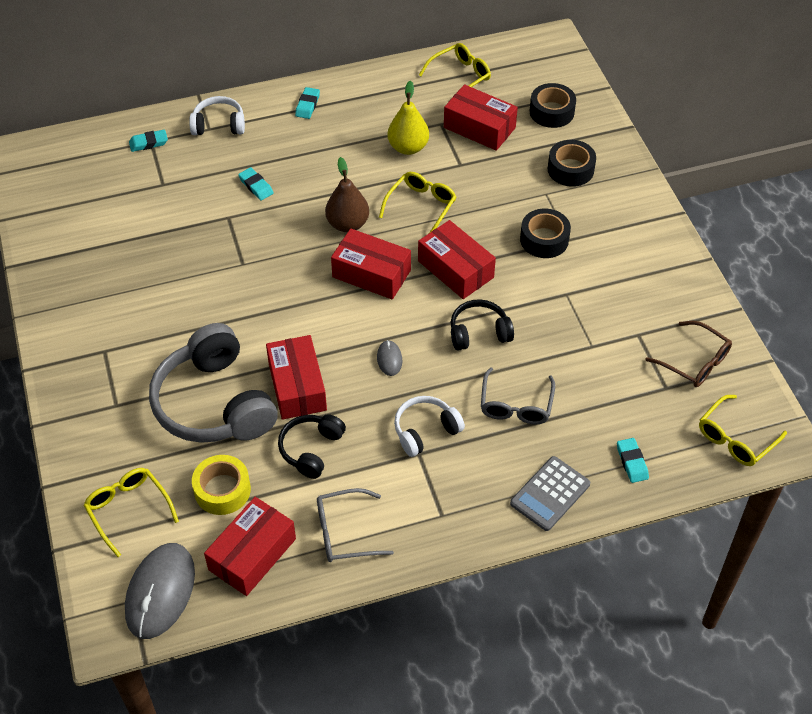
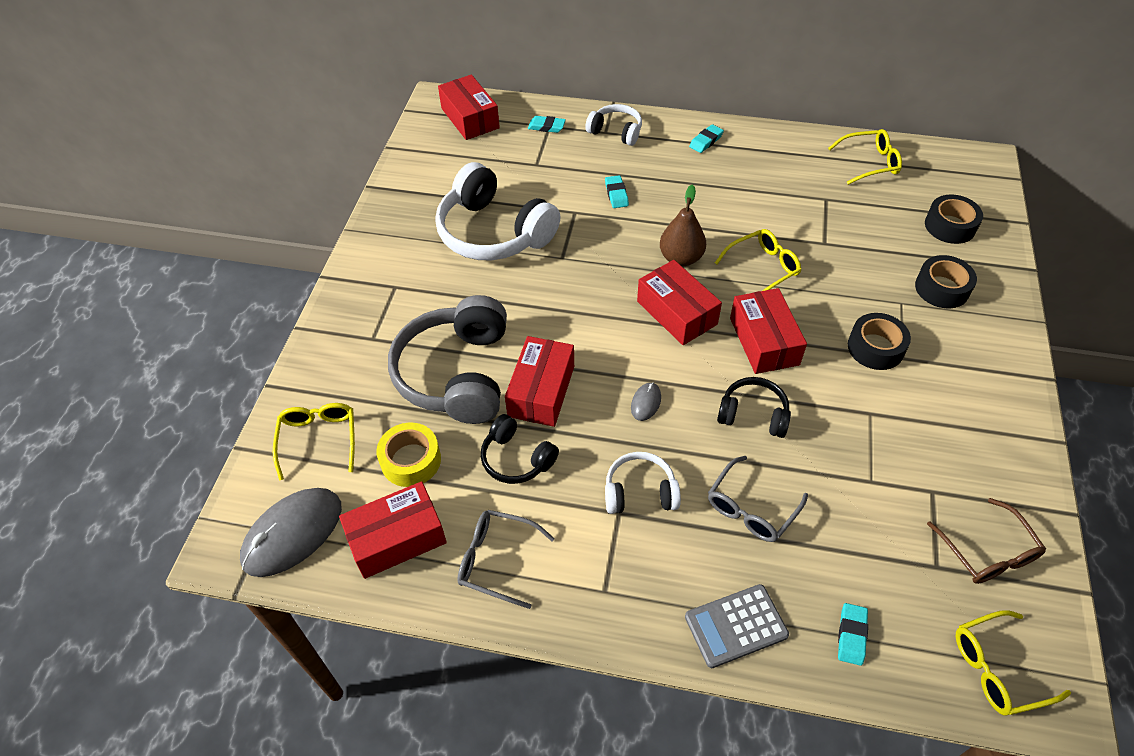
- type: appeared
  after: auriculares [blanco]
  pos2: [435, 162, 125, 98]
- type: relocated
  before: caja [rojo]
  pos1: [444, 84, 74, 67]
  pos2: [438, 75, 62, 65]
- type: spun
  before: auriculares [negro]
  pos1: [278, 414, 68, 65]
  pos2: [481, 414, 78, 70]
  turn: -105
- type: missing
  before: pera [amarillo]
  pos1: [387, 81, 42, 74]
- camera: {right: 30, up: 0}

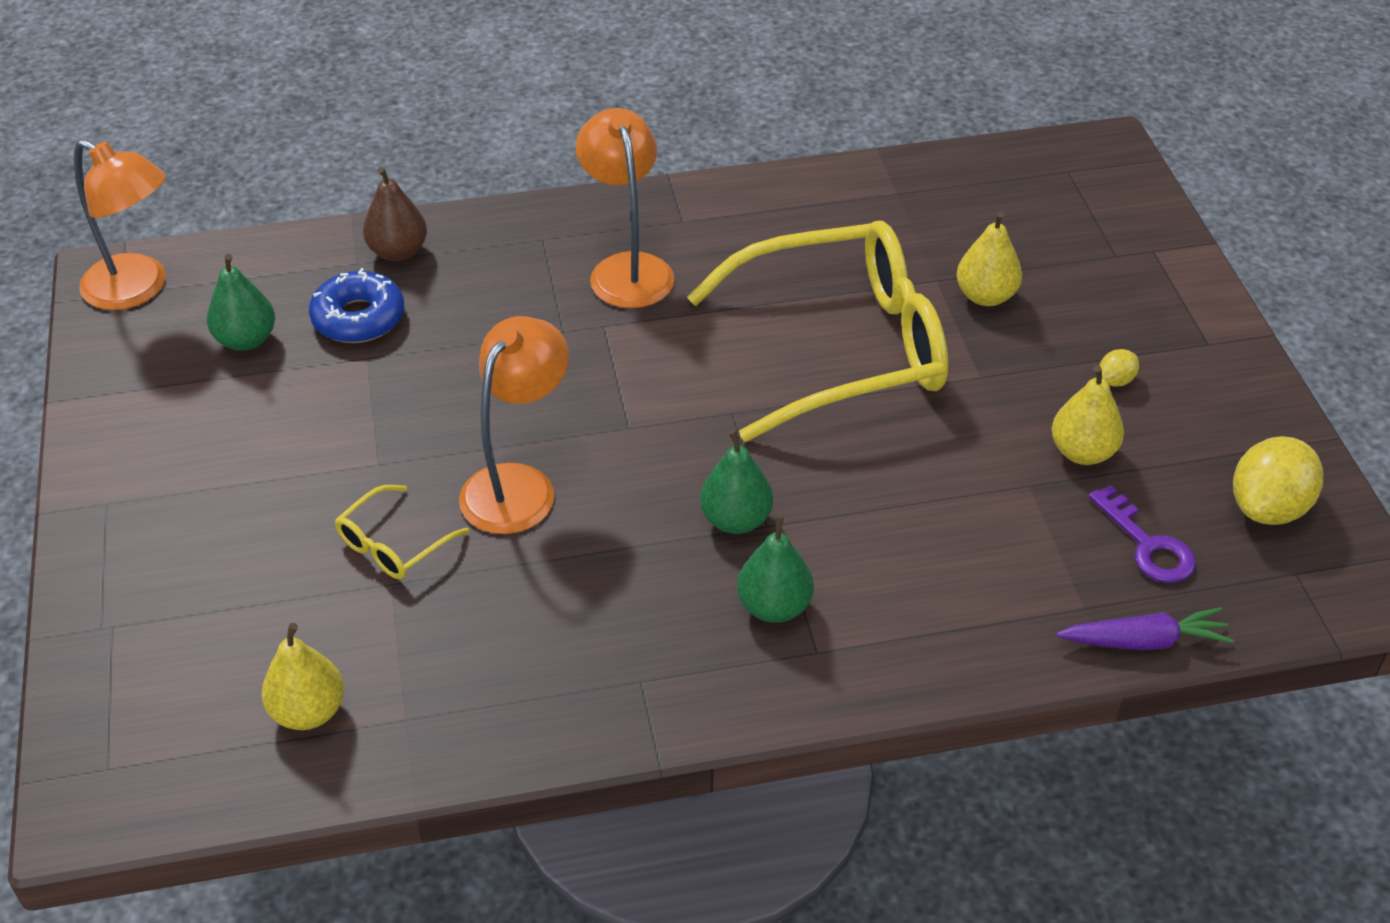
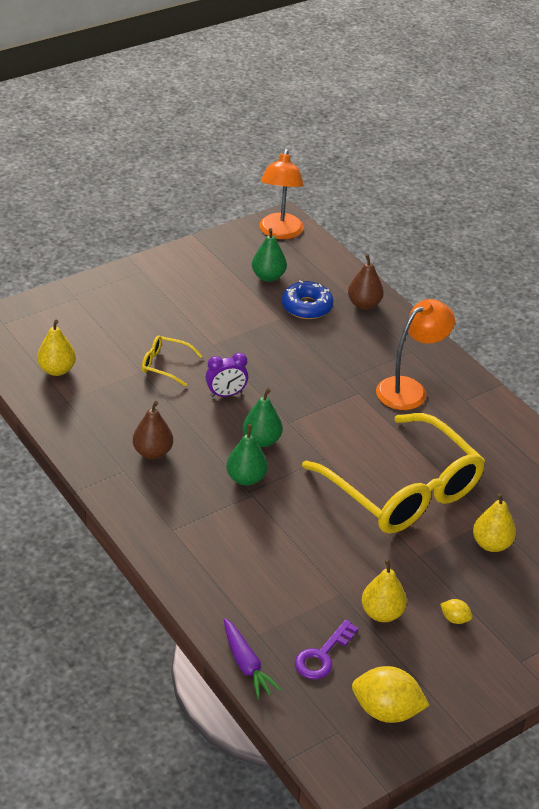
- type: appeared
  after: pera [marrón]
  pos2: [133, 401, 40, 58]
- type: exchanged
  before: lámpara [naranja]
  after: despertador [morado]
  pos1: [459, 316, 110, 218]
  pos2: [206, 353, 42, 44]
- type: relocated
  before: pera [verde]
  pos1: [737, 515, 77, 108]
  pos2: [243, 388, 40, 59]
- camera: {right: 65, up: -5}

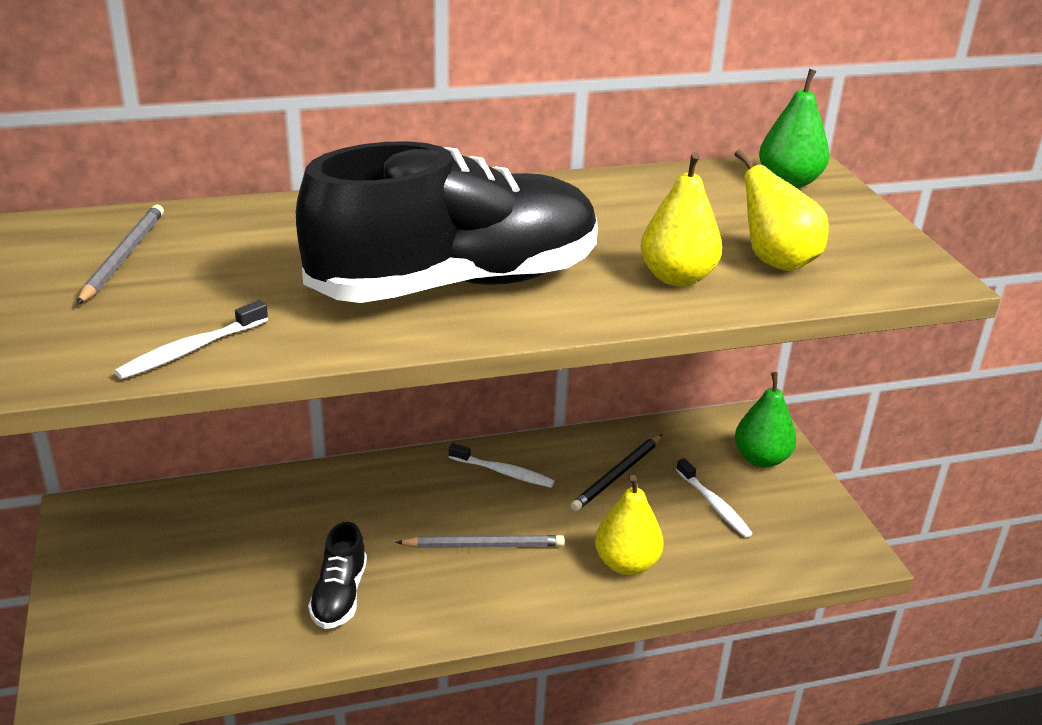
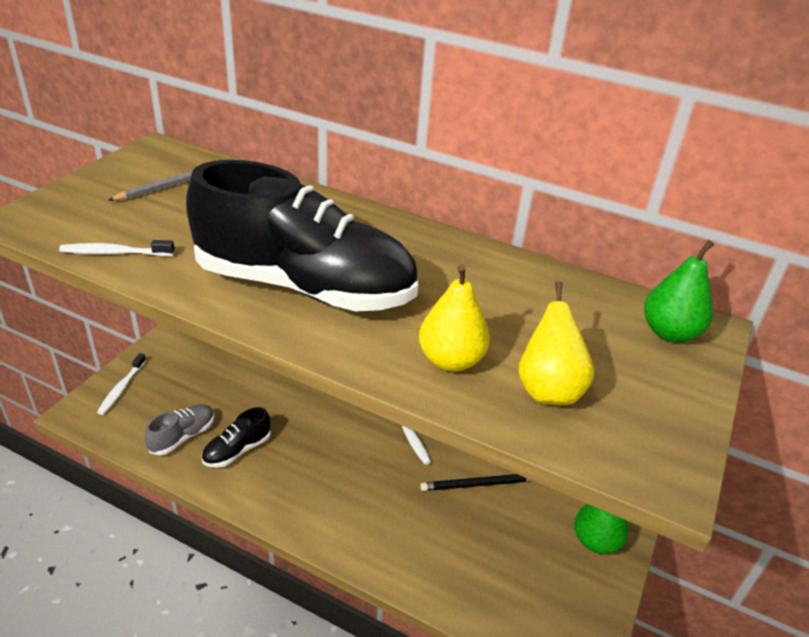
- type: relocated
  before: cepillo de dientes [blanco]
  pos1: [676, 458, 77, 80]
  pos2: [97, 353, 49, 62]
- type: appeared
  after: zapato [gris]
  pos2: [145, 404, 70, 51]
- type: missing
  before: lápiz [gris]
  pos1: [396, 535, 169, 13]
- type: missing
  before: pera [amarillo]
  pos1: [595, 475, 69, 100]
- camera: {right: 40, up: 5}

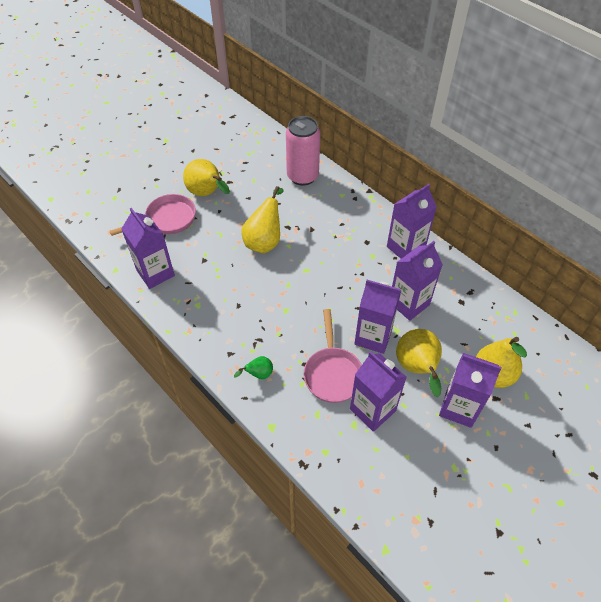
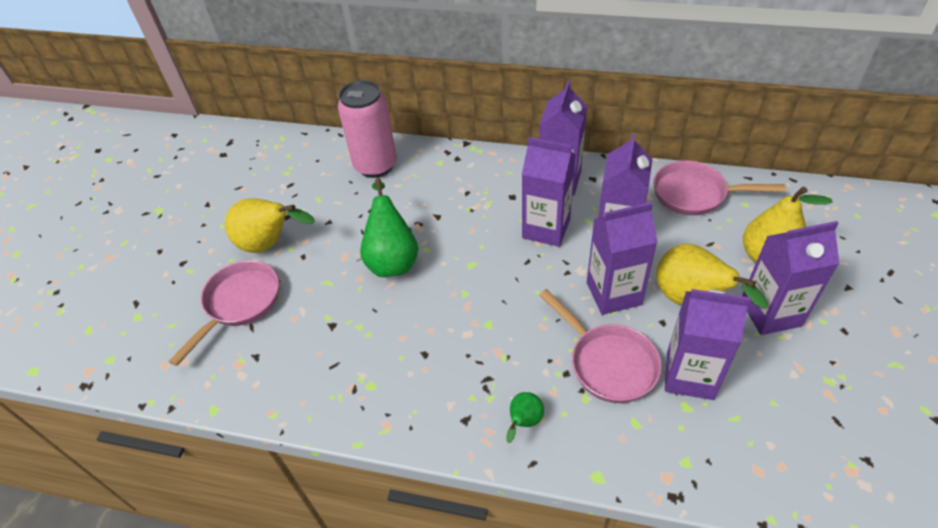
- type: colour
  before: pera [amarillo]
  after: pera [verde]
  pos1: [241, 186, 43, 67]
  pos2: [360, 178, 58, 99]
- type: relocated
  before: cartón de leche [morado]
  pos1: [121, 208, 54, 81]
  pos2: [522, 137, 53, 110]
- type: appeared
  after: sartén [rosa]
  pos2: [653, 161, 133, 54]
- camera: {right: -30, up: -5}

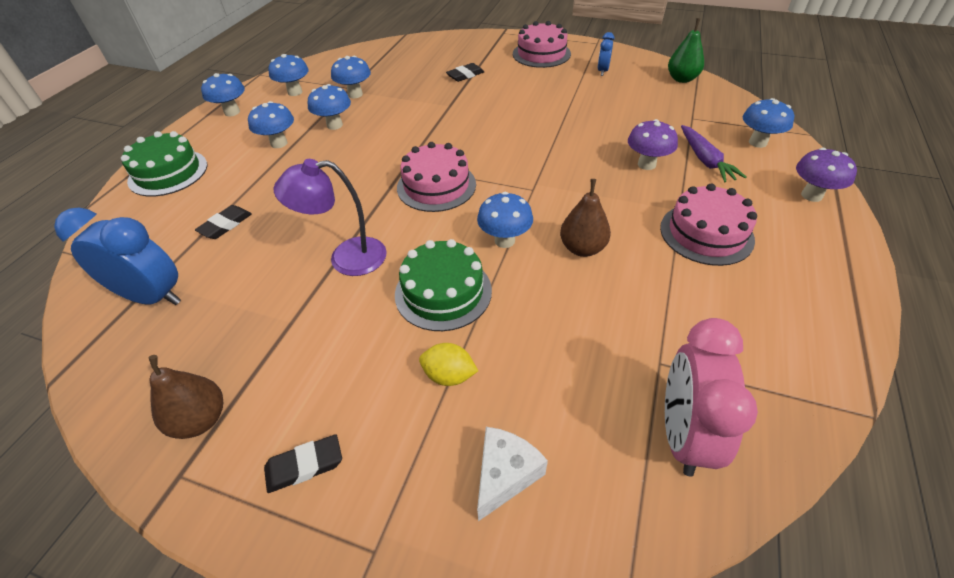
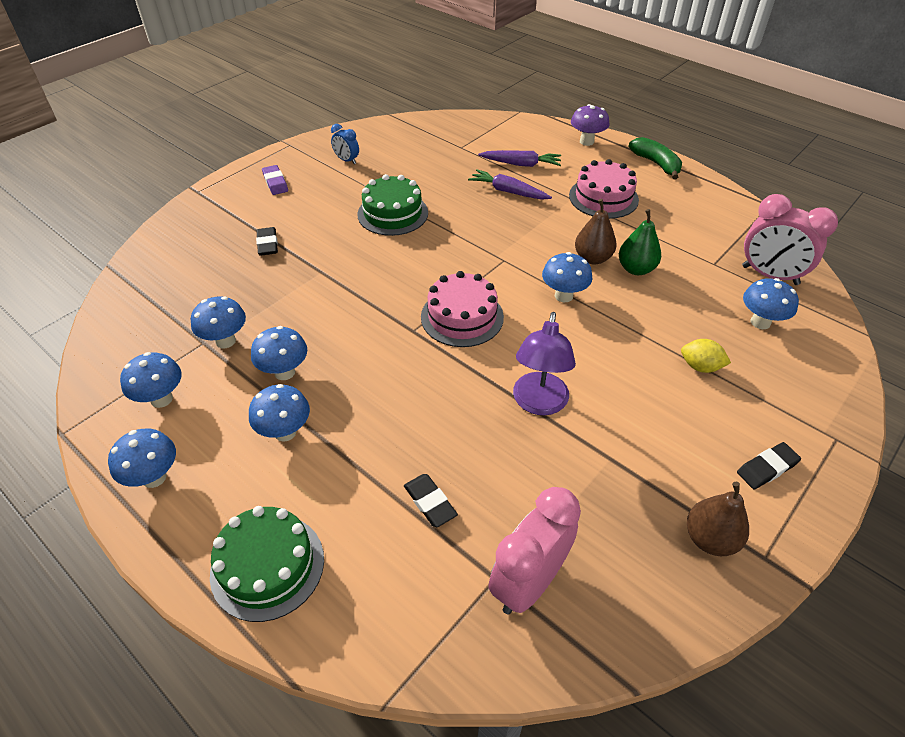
- type: exchanged
  before: tarta [rosa]
  after: goma de borrar [morado]
  pos1: [513, 21, 58, 47]
  pos2: [262, 165, 26, 30]
- type: relocated
  before: tarta [verde]
  pos1: [395, 239, 97, 92]
  pos2: [357, 174, 71, 62]
- type: exchanged
  before: seta [morado]
  after: zanahoria [morado]
  pos1: [628, 119, 50, 51]
  pos2: [468, 169, 84, 31]
- type: colour
  before: despertador [azul]
  after: despertador [rosa]
  pos1: [54, 207, 127, 98]
  pos2: [488, 487, 93, 128]
- type: relocated
  before: pera [verde]
  pos1: [668, 18, 36, 65]
  pos2: [619, 209, 42, 66]
- type: appeared
  after: plátano [verde]
  pos2: [629, 137, 53, 42]
- type: spun
  before: limón [amarillo]
  pos1: [419, 343, 59, 43]
  pos2: [681, 339, 50, 34]
  turn: 75
- type: spun
  before: goma de borrar [negro]
  pos1: [264, 434, 78, 59]
  pos2: [737, 442, 64, 47]
  turn: 60
- type: relocated
  before: seta [azul]
  pos1: [743, 98, 51, 50]
  pos2: [743, 278, 56, 51]
- type: missing
  before: queso [blanco]
  pos1: [477, 427, 71, 94]
- camera: {right: -70, up: 0}

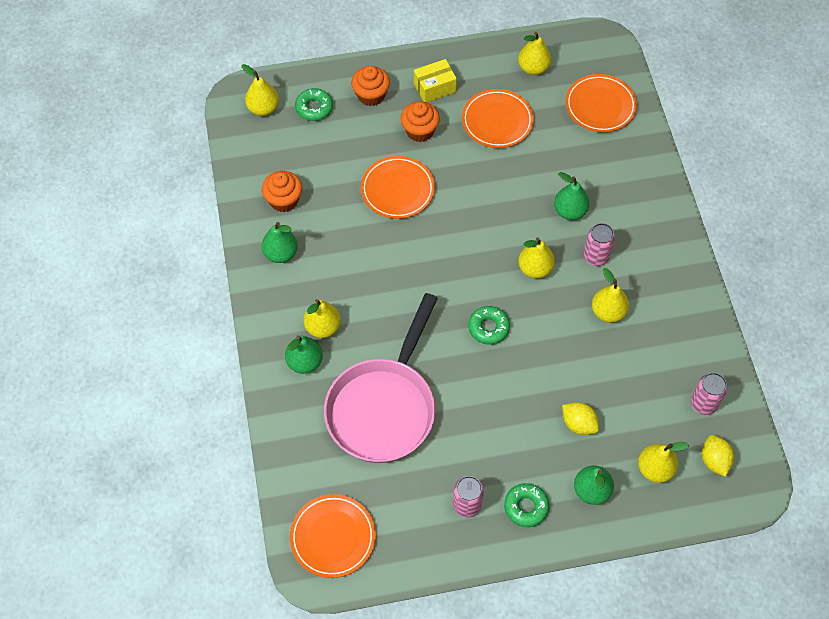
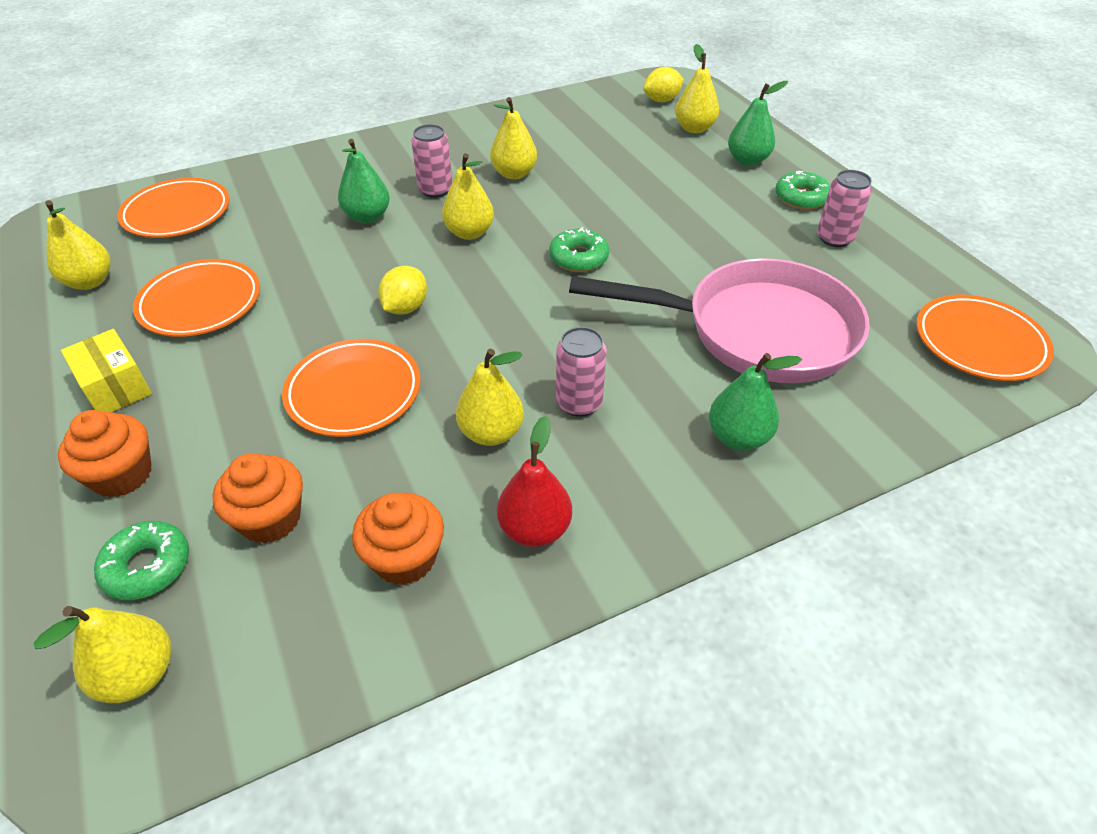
- type: relocated
  before: magdalena [naranja]
  pos1: [400, 102, 40, 40]
  pos2: [212, 453, 91, 90]
- type: relocated
  before: limón [amarillo]
  pos1: [562, 402, 37, 33]
  pos2: [378, 266, 49, 49]
- type: relocated
  before: pera [amarillo]
  pos1: [303, 299, 38, 39]
  pos2: [456, 349, 68, 97]
- type: colour
  before: pera [verde]
  after: pera [rojo]
  pos1: [262, 222, 36, 41]
  pos2: [497, 416, 75, 131]
- type: relocated
  before: lata [rosa]
  pos1: [691, 373, 36, 42]
  pos2: [556, 327, 51, 90]
- camera: {right: -105, up: -15}

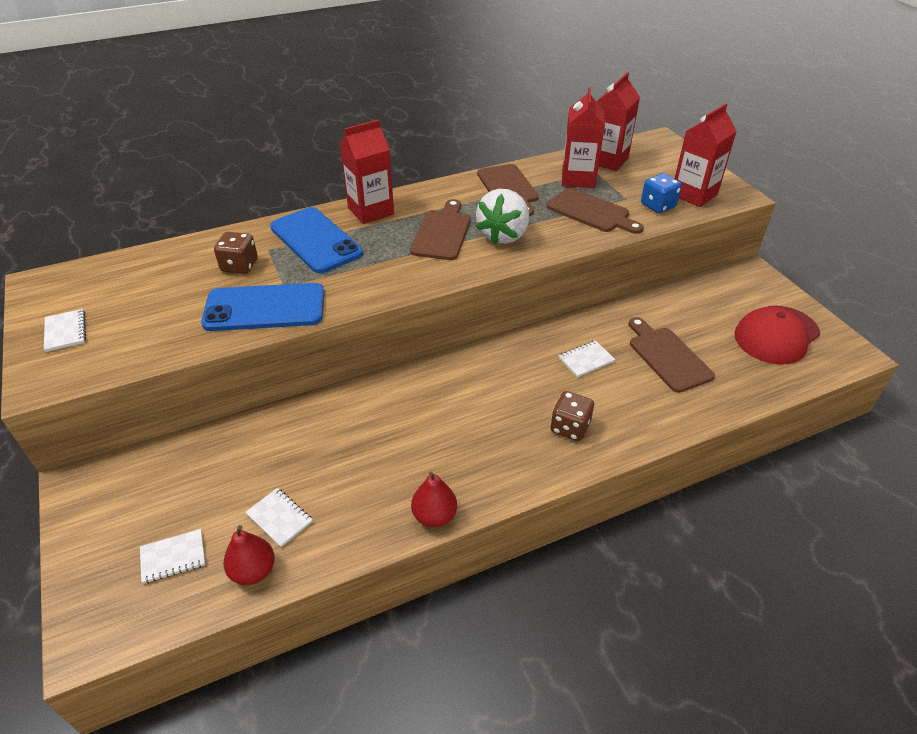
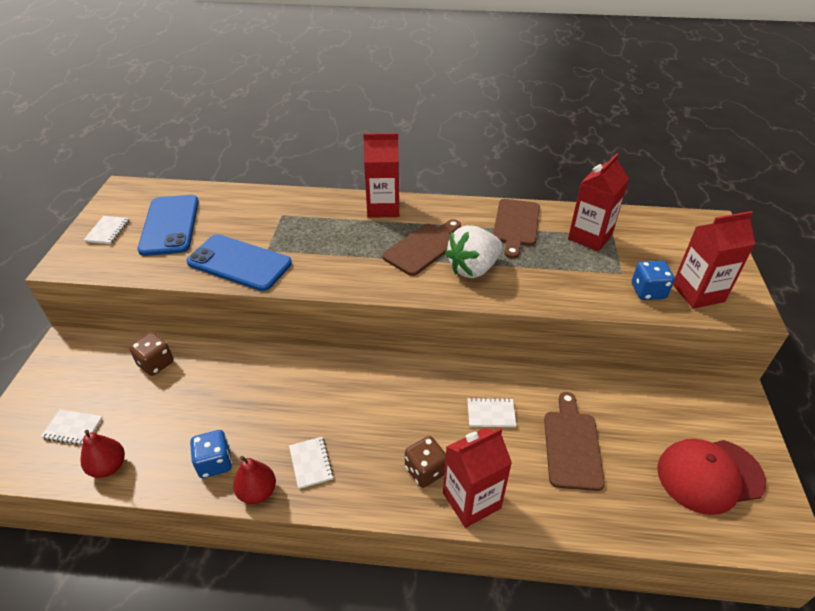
- type: relocated
  before: dado [marrón]
  pos1: [214, 232, 44, 42]
  pos2: [129, 333, 45, 43]
- type: relocated
  before: móvil [azul]
  pos1: [270, 207, 93, 66]
  pos2: [137, 195, 62, 61]
- type: appeared
  after: dado [azul]
  pos2: [190, 430, 42, 48]
- type: relocated
  before: cuaderno [blanco]
  pos1: [245, 488, 68, 59]
  pos2: [289, 437, 45, 52]
- type: relocated
  before: cartón de leche [rojo]
  pos1: [597, 72, 43, 99]
  pos2: [443, 427, 69, 101]
- type: missing
  before: tabla de cortar [marrón]
  pos1: [547, 188, 97, 46]
- camera: {right: 30, up: 0}

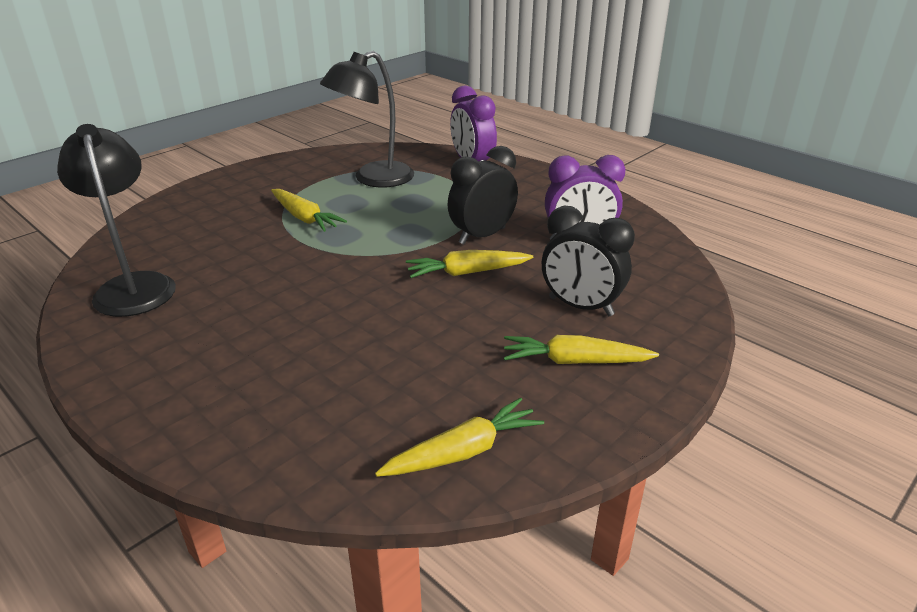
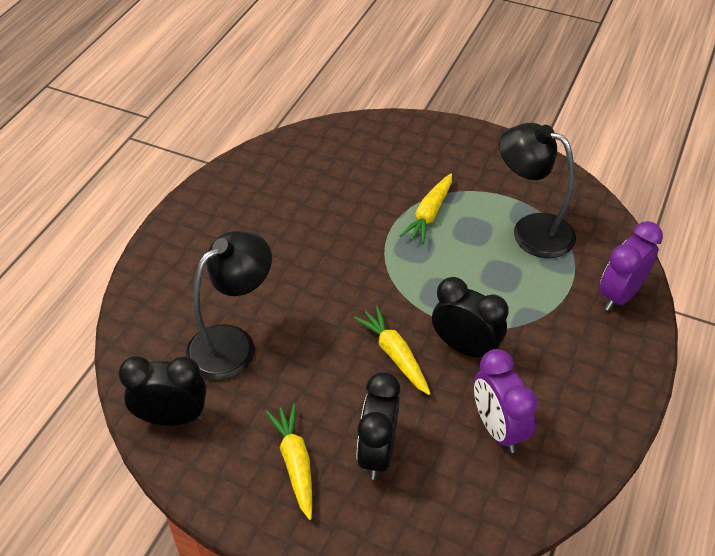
- type: exchanged
  before: zanahoria [amarillo]
  after: despertador [negro]
  pos1: [375, 398, 169, 79]
  pos2: [118, 356, 88, 70]
- type: relocated
  before: lámpara [negro]
  pos1: [57, 124, 119, 193]
  pos2: [186, 231, 86, 150]
- camera: {right: 70, up: 15}

